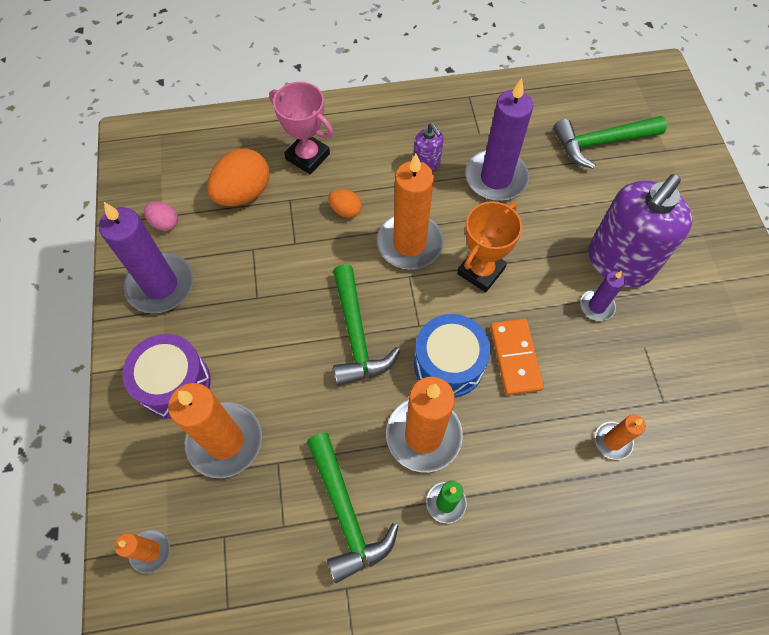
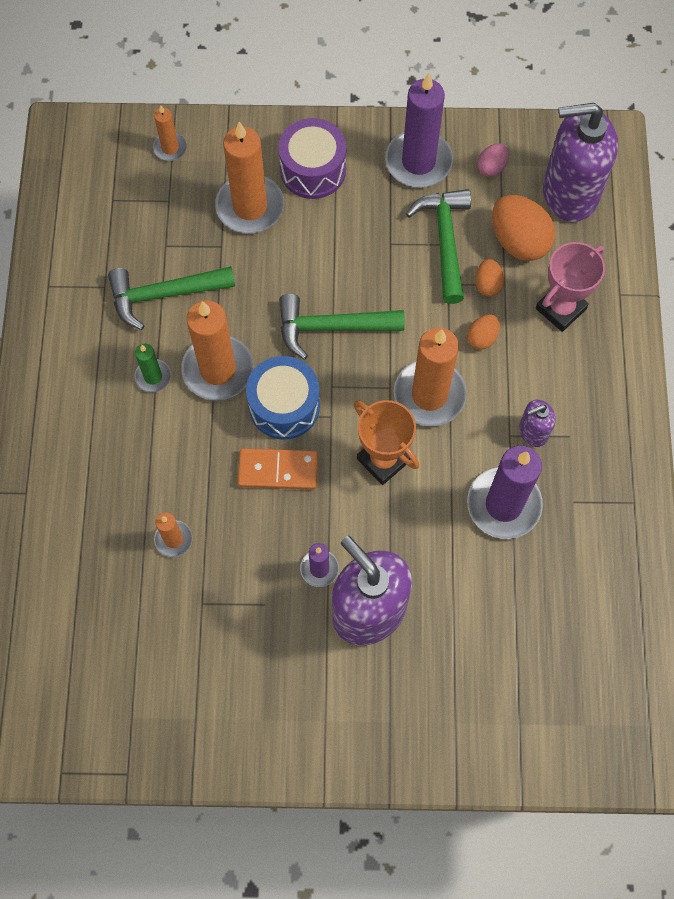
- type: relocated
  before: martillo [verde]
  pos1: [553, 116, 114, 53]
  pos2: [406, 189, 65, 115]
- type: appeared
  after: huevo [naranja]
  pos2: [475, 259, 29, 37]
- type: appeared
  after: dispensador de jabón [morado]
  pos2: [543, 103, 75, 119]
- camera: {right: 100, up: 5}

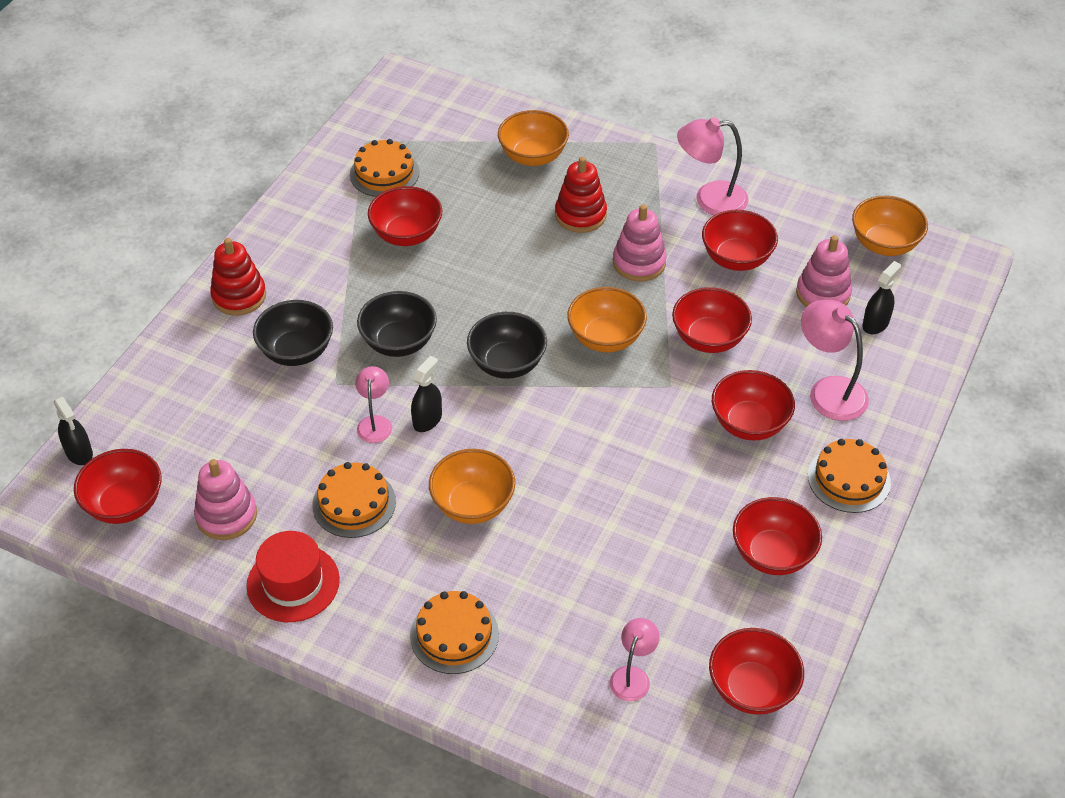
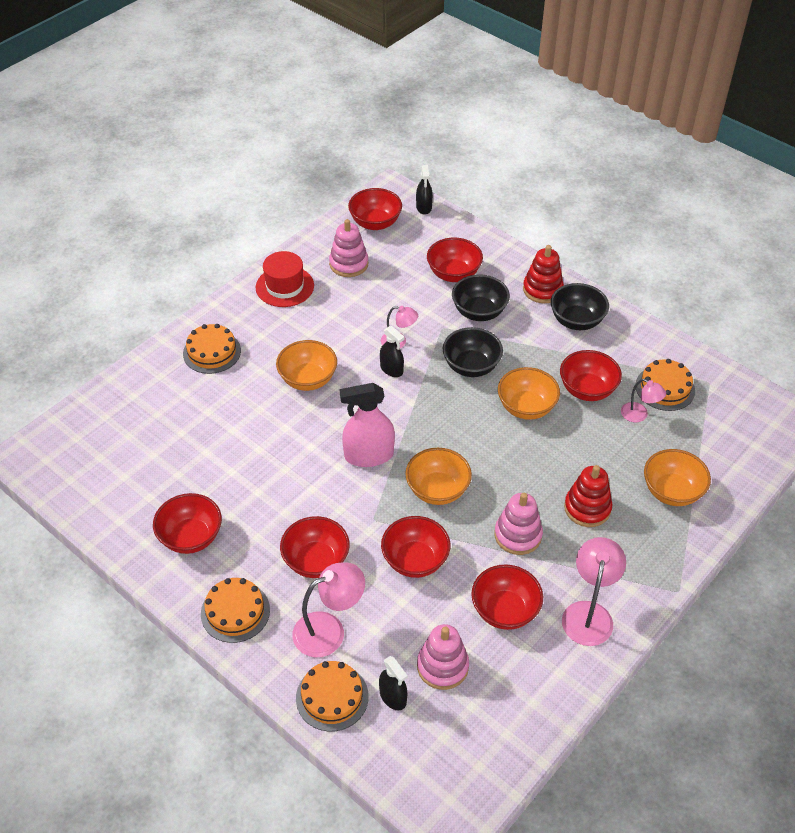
- type: relocated
  before: tarta [naranja]
  pos1: [312, 462, 84, 76]
  pos2: [296, 661, 73, 70]
- type: appeared
  after: pulverizador [rosa]
  pos2: [340, 383, 55, 84]
- type: spun
  before: pulverizador [negro]
  pos1: [54, 397, 39, 68]
  pos2: [416, 165, 17, 50]
  turn: -75
- type: relocated
  before: cuenco [rojo]
  pos1: [709, 628, 95, 87]
  pos2: [427, 238, 56, 44]
- type: relocated
  before: cuenco [naranja]
  pos1: [852, 196, 76, 60]
  pos2: [498, 367, 62, 53]
- type: relocated
  before: cuenco [negro]
  pos1: [467, 312, 80, 67]
  pos2: [551, 283, 58, 47]
- type: relocated
  before: lámpara [rosa]
  pos1: [610, 618, 50, 83]
  pos2: [621, 379, 45, 43]
- camera: {right: 105, up: 0}

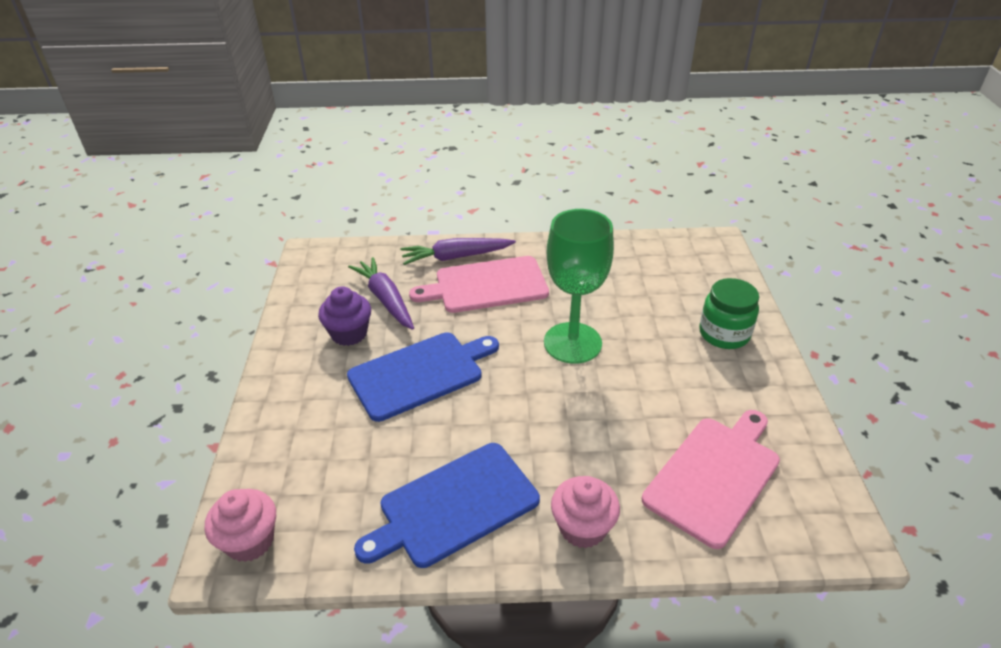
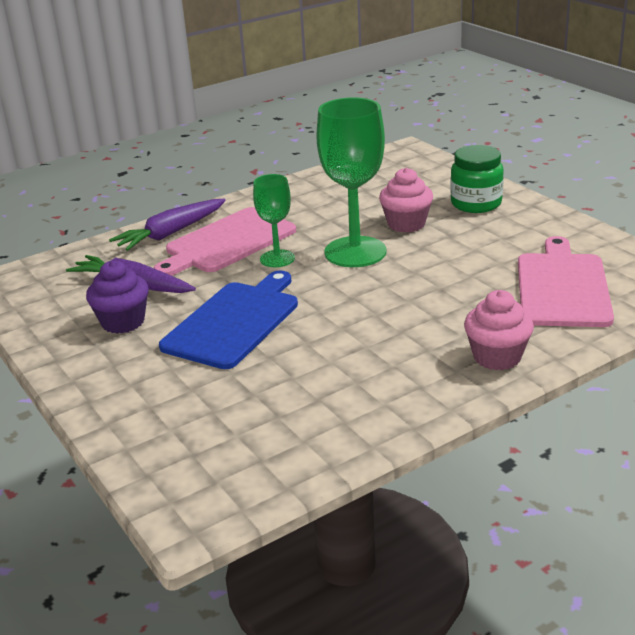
- type: appeared
  after: copa [verde]
  pos2: [253, 174, 42, 93]
- type: relocated
  before: magdalena [rosa]
  pos1: [205, 489, 71, 73]
  pos2: [379, 168, 54, 65]
- type: missing
  before: tabla de cortar [azul]
  pos1: [354, 443, 186, 125]
- camera: {right: -30, up: -10}

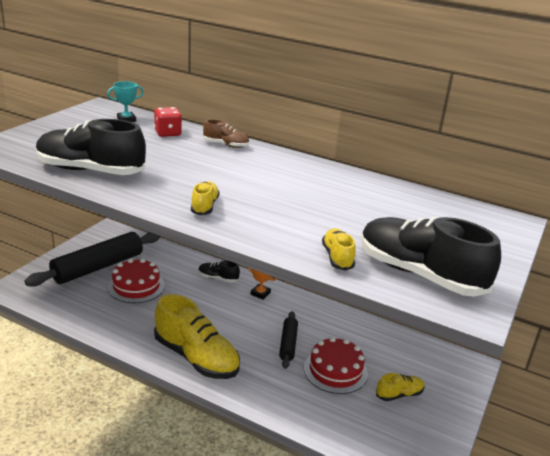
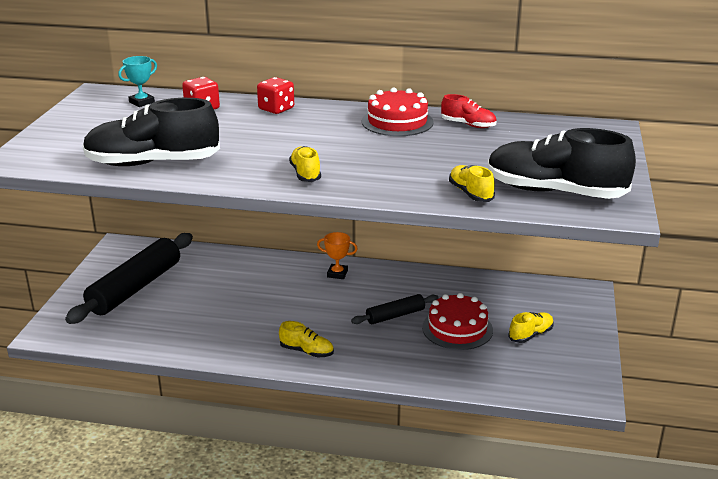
- type: exchanged
  before: zapato [marrón]
  after: dado [rojo]
  pos1: [203, 119, 46, 29]
  pos2: [257, 77, 37, 37]
- type: size
  before: zapato [amarillo]
  pos1: [154, 294, 86, 85]
  pos2: [279, 321, 55, 36]
  scale: 0.48
- type: spun
  before: rodillo [negro]
  pos1: [279, 311, 19, 58]
  pos2: [351, 294, 87, 30]
  turn: 75
- type: relocated
  before: tarta [rojo]
  pos1: [108, 258, 57, 45]
  pos2: [362, 87, 72, 49]
- type: appeared
  after: zapato [rojo]
  pos2: [441, 94, 56, 34]
- type: missing
  before: zapato [negro]
  pos1: [198, 260, 42, 22]
- camera: {right: -15, up: 0}

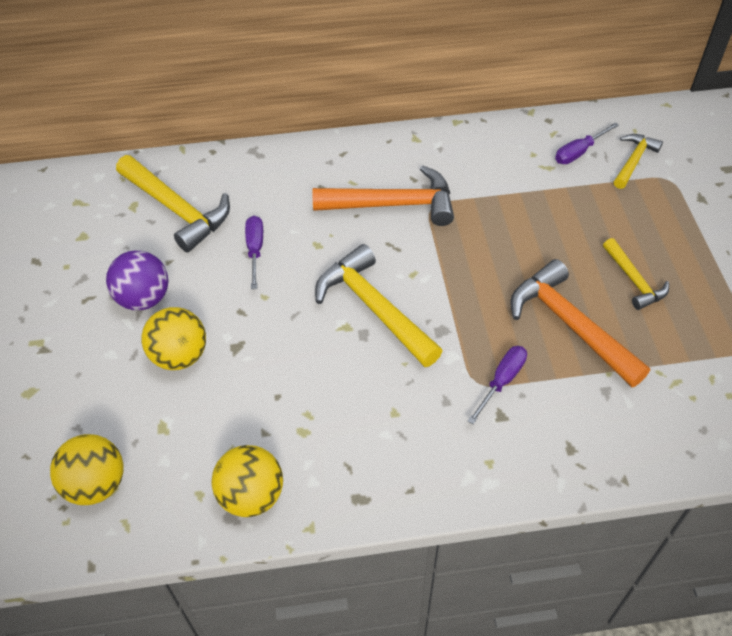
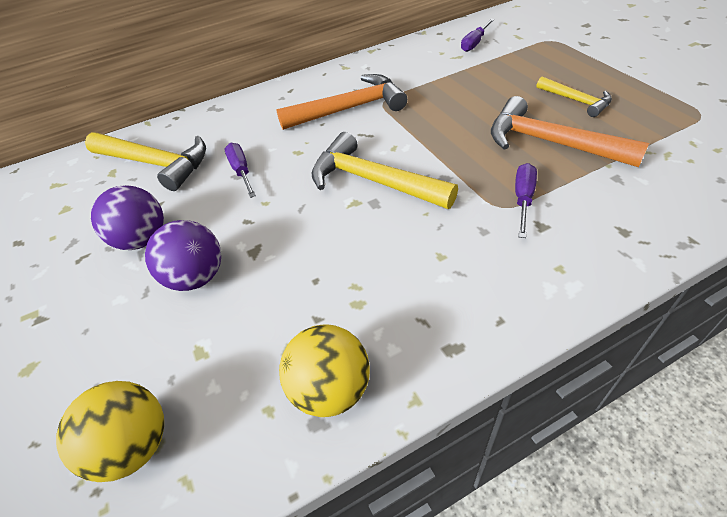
- type: colour
  before: pelota [amarillo]
  after: pelota [morado]
  pos1: [141, 307, 65, 63]
  pos2: [145, 220, 76, 71]
- type: missing
  before: martillo [amarillo]
  pos1: [614, 134, 49, 55]
- camera: {right: -15, up: -5}

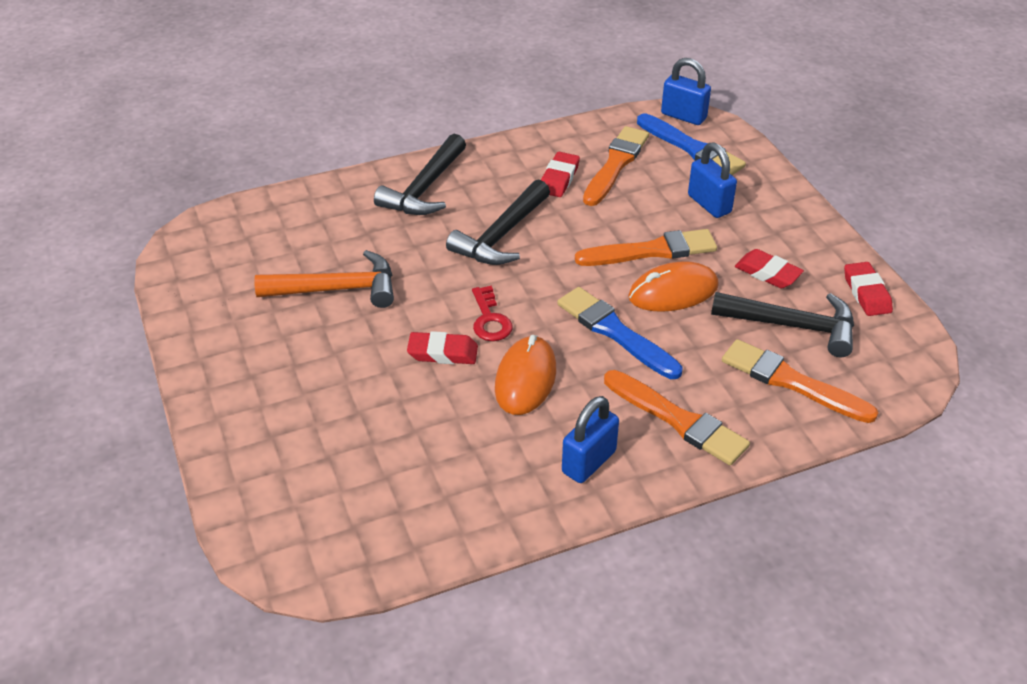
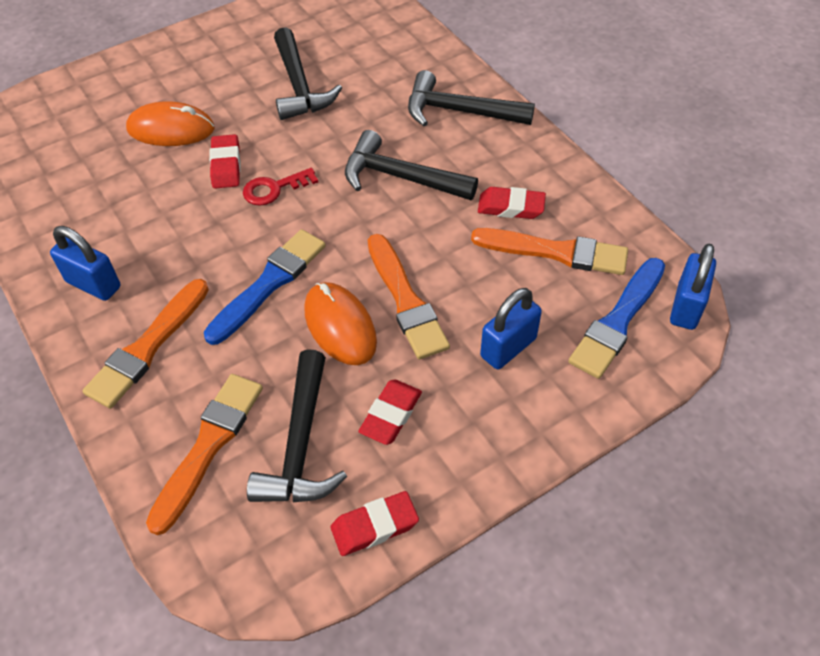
- type: relocated
  before: ratón [naranja]
  pos1: [495, 335, 61, 80]
  pos2: [126, 101, 89, 45]
- type: colour
  before: martillo [naranja]
  after: martillo [negro]
  pos1: [254, 250, 140, 58]
  pos2: [274, 27, 68, 93]
- camera: {right: 80, up: 10}

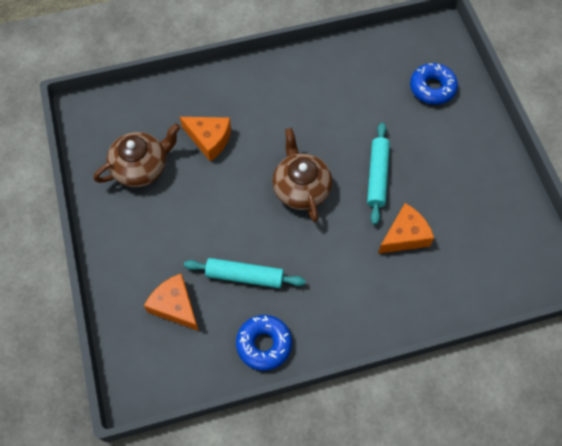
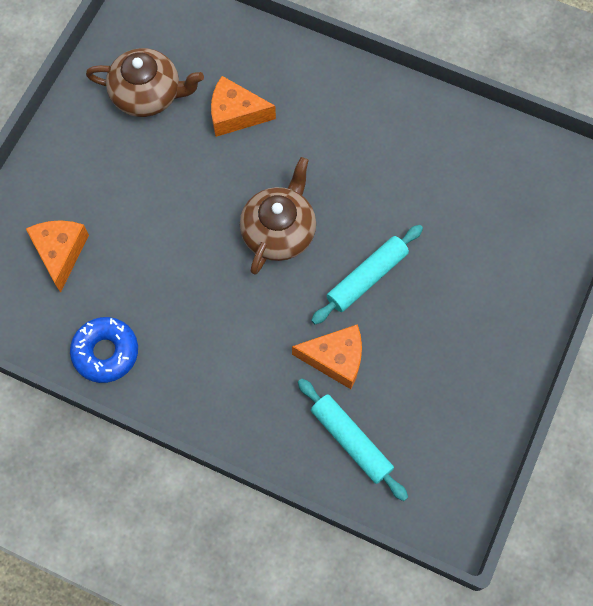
- type: spun
  before: queso [naranja]
  pos1: [180, 117, 51, 45]
  pos2: [211, 76, 65, 61]
  turn: 120
- type: relocated
  before: rodillo [turquesa]
  pos1: [184, 258, 122, 30]
  pos2: [298, 378, 110, 123]
- type: missing
  before: rosquilla [azul]
  pos1: [410, 63, 48, 42]
- camera: {right: 40, up: 5}

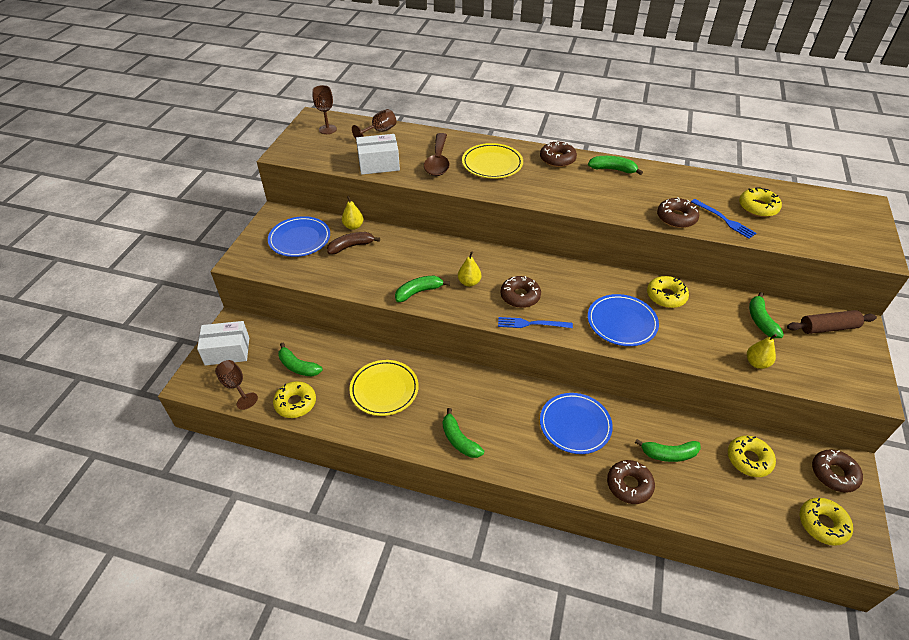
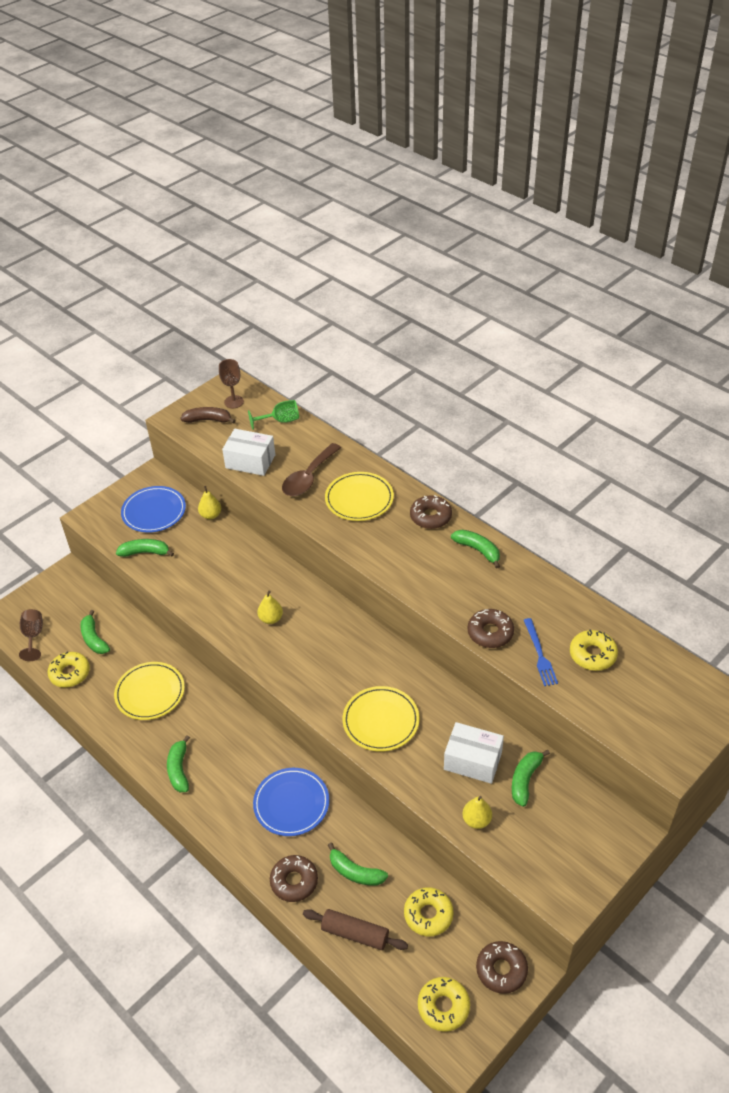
- type: relocated
  before: plátano [verde]
  pos1: [395, 276, 55, 26]
  pos2: [116, 539, 58, 18]
- type: relocated
  before: plátano [marrón]
  pos1: [327, 232, 53, 22]
  pos2: [180, 407, 56, 17]
- type: colour
  before: copa [marrón]
  after: copa [verde]
  pos1: [352, 109, 45, 30]
  pos2: [248, 400, 51, 30]
- type: relocated
  before: rodillo [marrón]
  pos1: [787, 310, 90, 24]
  pos2: [303, 909, 105, 41]
- type: colour
  before: plato [azul]
  after: plato [amarillo]
  pos1: [588, 294, 71, 52]
  pos2: [342, 686, 77, 65]
- type: relocated
  before: caja [blanco]
  pos1: [197, 321, 52, 45]
  pos2: [444, 722, 60, 62]
- type: missing
  before: tenedor [azul]
  pos1: [498, 317, 75, 11]
- type: missing
  before: rosquilla [marrón]
  pos1: [500, 276, 41, 32]
- type: missing
  before: rosquilla [amarillo]
  pos1: [647, 276, 42, 32]
- camera: {right: 30, up: 0}

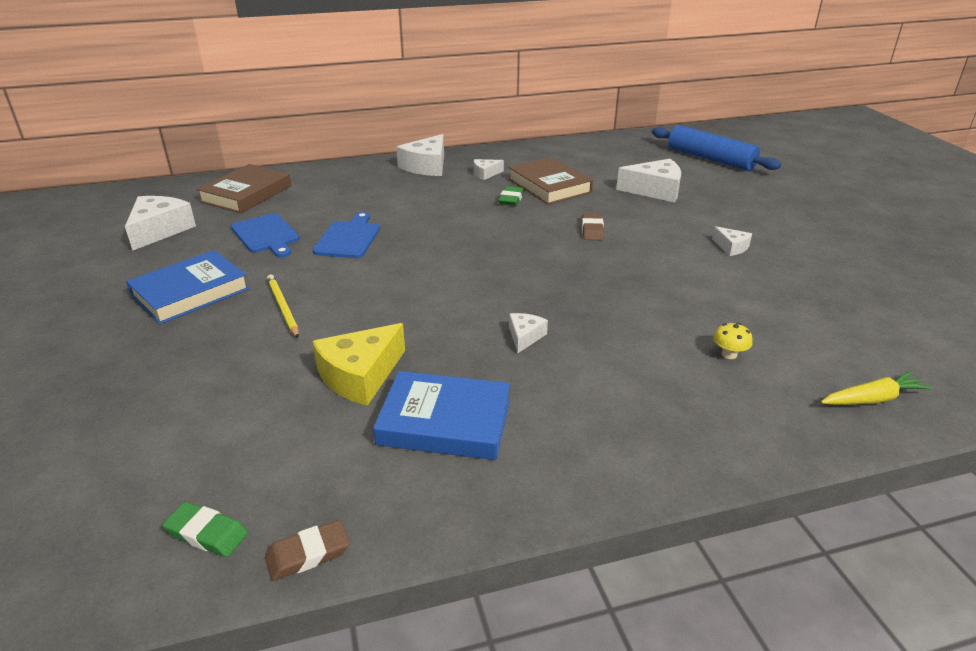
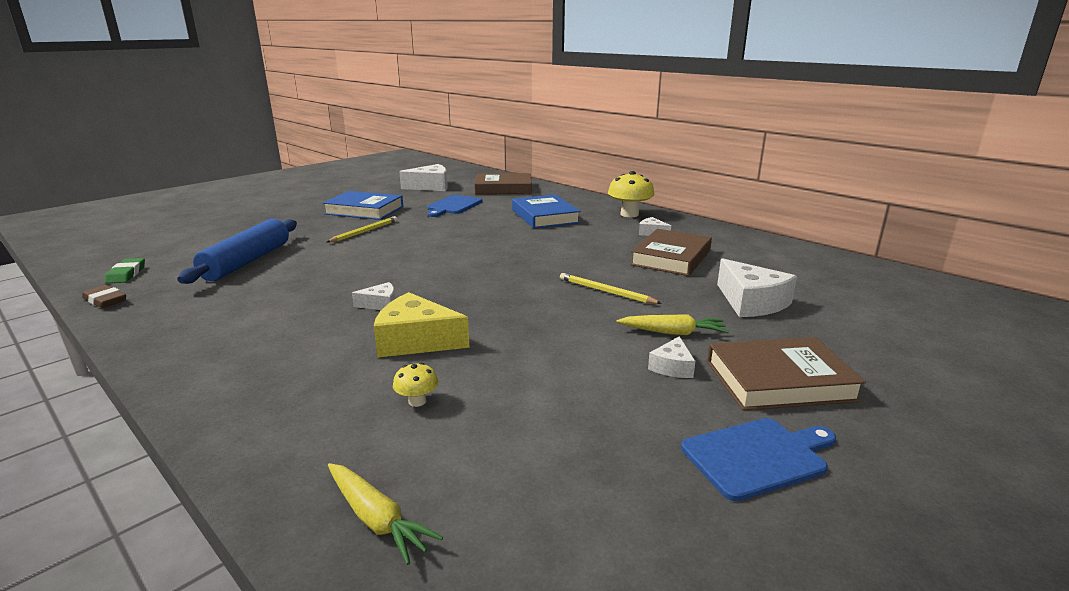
- type: relocated
  before: rodillo [azul]
  pos1: [652, 125, 129, 46]
  pos2: [177, 219, 120, 65]
- type: relocated
  before: queso [amarillo]
  pos1: [312, 323, 93, 83]
  pos2: [374, 292, 96, 66]
- type: relocated
  before: libro [azul]
  pos1: [373, 371, 137, 89]
  pos2: [512, 194, 68, 35]
- type: exchanged
  before: goma de borrar [marrón]
  after: lápiz [amarillo]
  pos1: [582, 213, 22, 27]
  pos2: [560, 273, 102, 31]
- type: exchanged
  before: queso [blanco]
  after: seta [amarillo]
  pos1: [396, 134, 48, 42]
  pos2: [608, 171, 47, 46]
- type: appeared
  after: zanahoria [amarillo]
  pos2: [617, 314, 111, 21]
- type: relocated
  before: tabla de cortar [azul]
  pos1: [313, 212, 67, 46]
  pos2: [681, 418, 155, 83]
- type: appeared
  after: libro [marrón]
  pos2: [707, 337, 159, 74]
- type: missing
  before: goma de borrar [verde]
  pos1: [498, 186, 26, 20]
- camera: {right: 60, up: -10}

